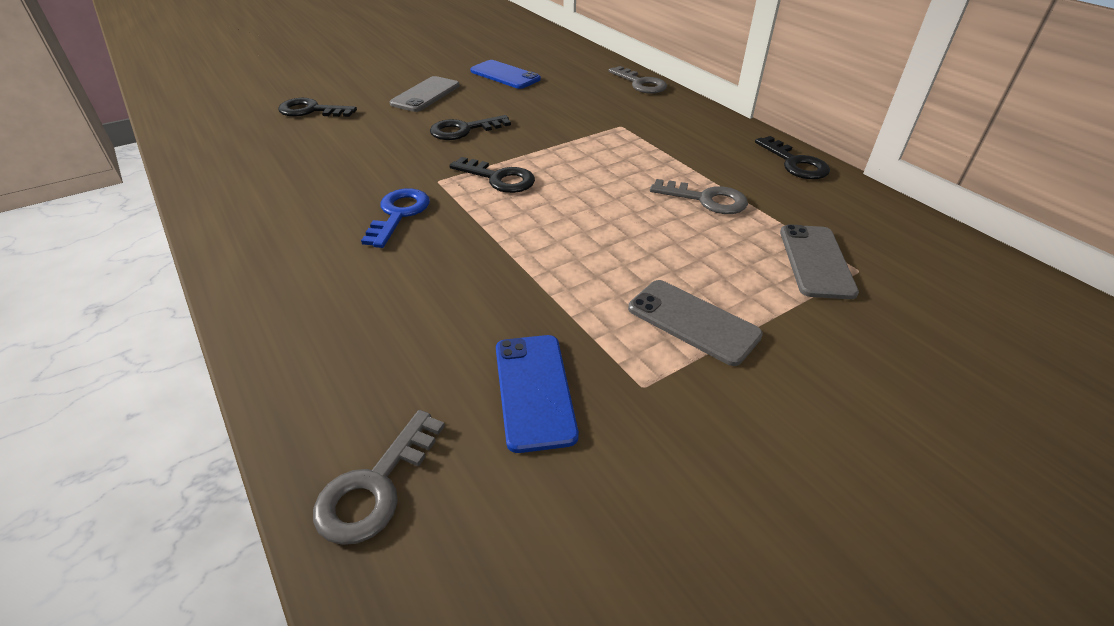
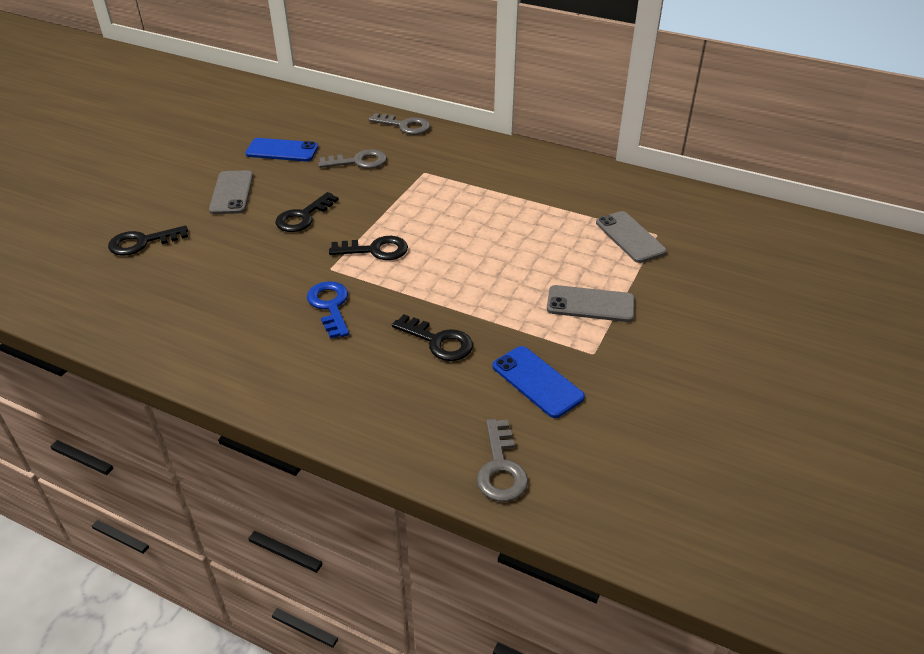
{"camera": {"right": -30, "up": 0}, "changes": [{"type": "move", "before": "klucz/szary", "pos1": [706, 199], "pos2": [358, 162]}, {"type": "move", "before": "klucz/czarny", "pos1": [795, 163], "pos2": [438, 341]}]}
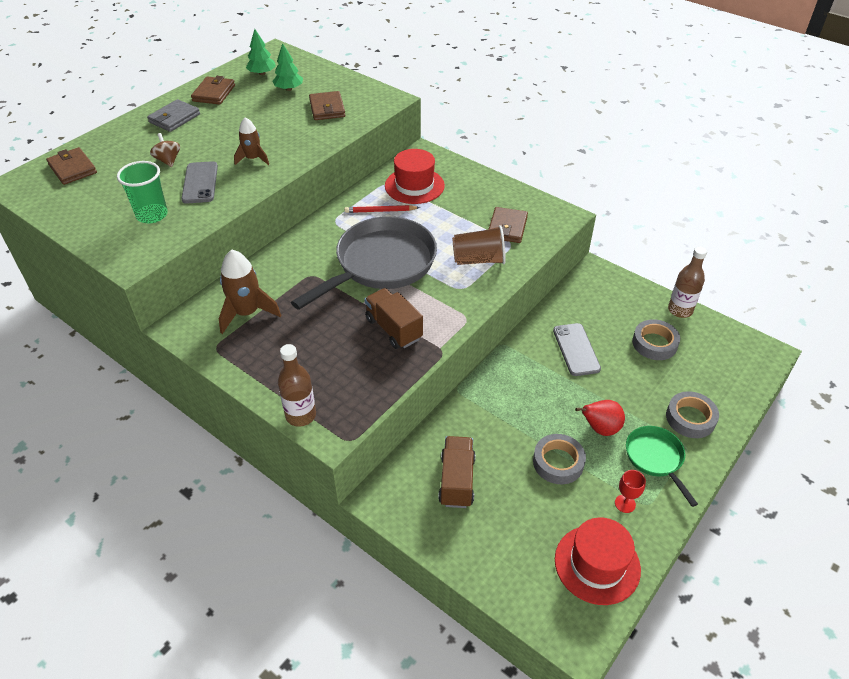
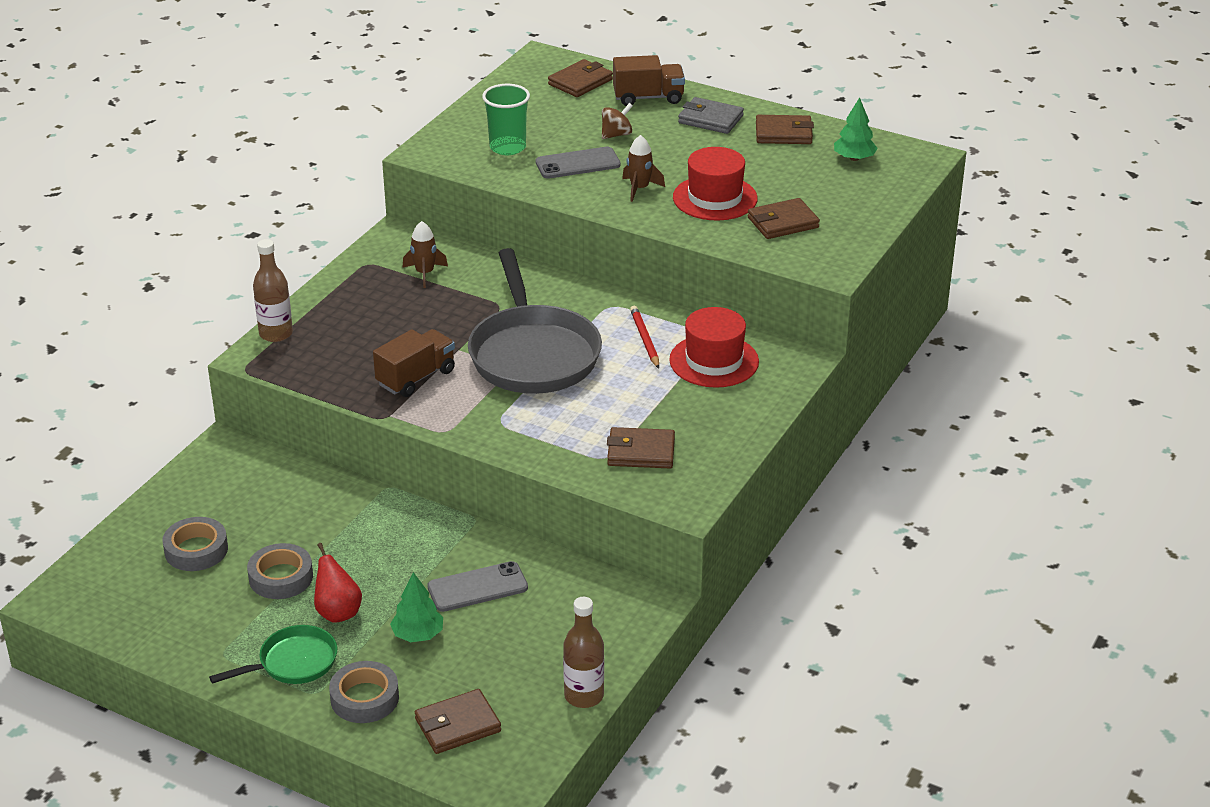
{"camera": {"right": 80, "up": -10}, "changes": [{"type": "move", "before": "taśma klejąca/szary", "pos1": [654, 343], "pos2": [196, 550]}, {"type": "move", "before": "drzewko/zielony", "pos1": [289, 89], "pos2": [418, 634]}, {"type": "resize", "before": "rakieta/brązowy", "pos1": [247, 313], "pos2": [425, 273], "scale": 0.63}, {"type": "insert", "after": "portfel/brązowy", "pos2": [457, 725]}, {"type": "rotate", "before": "patelnia/szary", "pos1": [381, 264], "pos2": [532, 354], "turn": 45}, {"type": "move", "before": "ciężarówka/brązowy", "pos1": [456, 481], "pos2": [648, 97]}, {"type": "move", "before": "kapelusz/czerwony", "pos1": [597, 564], "pos2": [715, 198]}, {"type": "delete", "before": "szklanka/brązowy", "pos1": [479, 260]}, {"type": "delete", "before": "kielich/czerwony", "pos1": [625, 503]}]}
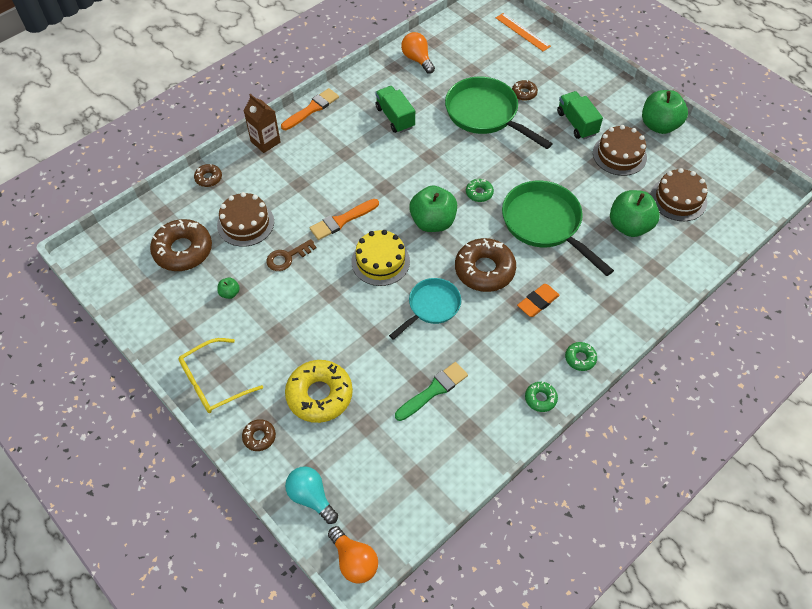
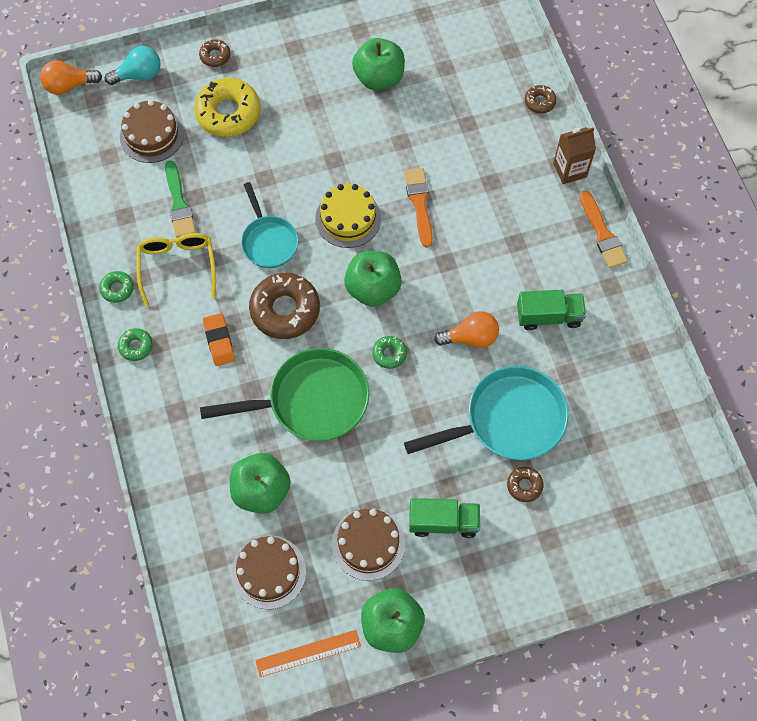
{"camera": {"right": 115, "up": 10}, "changes": [{"type": "move", "before": "tort/brązowy", "pos1": [245, 223], "pos2": [151, 135]}, {"type": "move", "before": "okulary/żółty", "pos1": [213, 382], "pos2": [177, 266]}, {"type": "move", "before": "linijka/pomarańczowy", "pos1": [522, 32], "pos2": [308, 653]}, {"type": "resize", "before": "jabłko/zielony", "pos1": [229, 293], "pos2": [379, 78], "scale": 2.29}, {"type": "recolor", "before": "patelnia/zielony", "after": "patelnia/turkusowy", "pos1": [485, 114], "pos2": [508, 420]}, {"type": "move", "before": "żarówka/pomarańczowy", "pos1": [417, 59], "pos2": [471, 337]}, {"type": "delete", "before": "donut/brązowy", "pos1": [183, 250]}, {"type": "delete", "before": "klucz/brązowy", "pos1": [287, 257]}]}
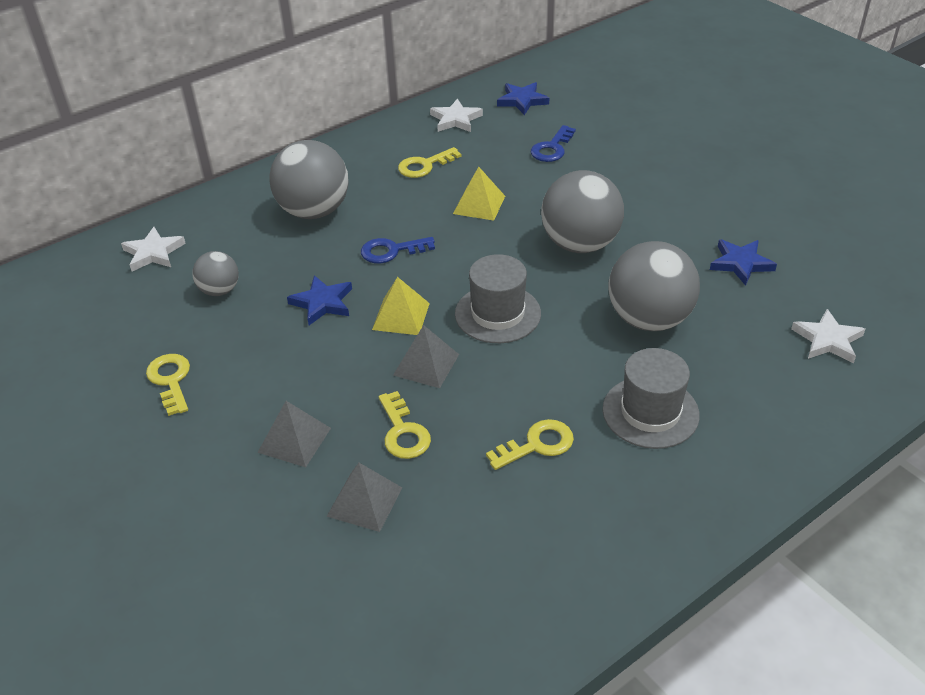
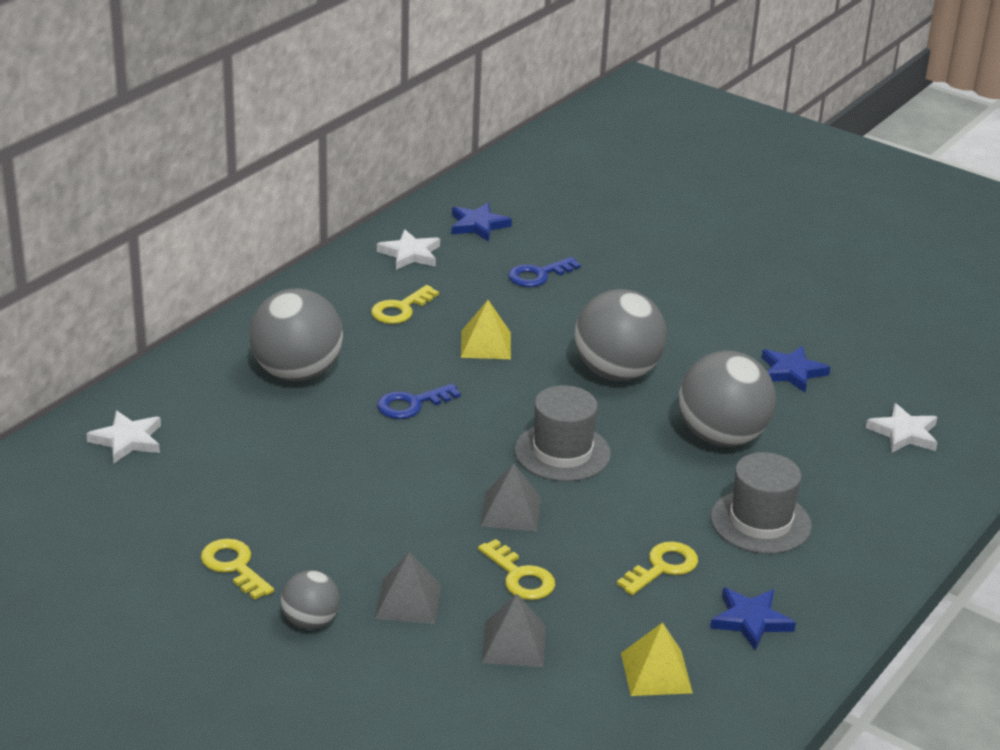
{"camera": {"right": -20, "up": -10}, "changes": [{"type": "move", "before": "piłka/szary", "pos1": [220, 290], "pos2": [310, 621]}, {"type": "rotate", "before": "klucz/niebieski", "pos1": [552, 148], "pos2": [538, 275], "turn": 45}, {"type": "move", "before": "piramida/żółty", "pos1": [401, 316], "pos2": [656, 673]}, {"type": "move", "before": "gwiazda/niebieski", "pos1": [322, 303], "pos2": [750, 620]}]}
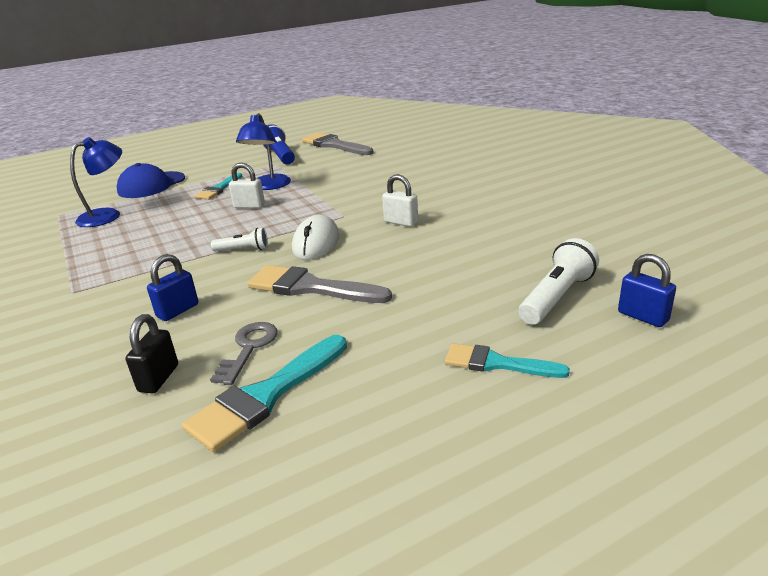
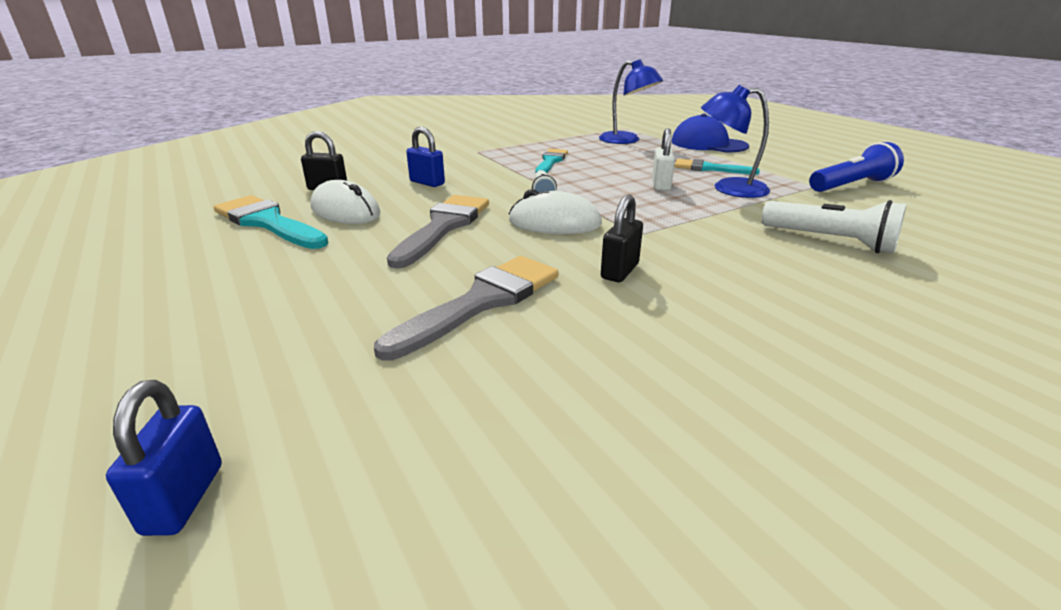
{"camera": {"right": 85, "up": 0}, "changes": [{"type": "rotate", "before": "kłódka/niebieski", "pos1": [643, 316], "pos2": [184, 498], "turn": -45}, {"type": "replace", "before": "klucz/szary", "after": "myszka/biały", "pos1": [249, 348], "pos2": [345, 211]}, {"type": "move", "before": "pędzel/szary", "pos1": [334, 145], "pos2": [481, 302]}, {"type": "move", "before": "pędzel/turkusowy", "pos1": [496, 363], "pos2": [550, 161]}, {"type": "recolor", "before": "kłódka/biały", "after": "kłódka/czarny", "pos1": [401, 222], "pos2": [619, 271]}, {"type": "move", "before": "latarka/biały", "pos1": [556, 297], "pos2": [830, 241]}]}
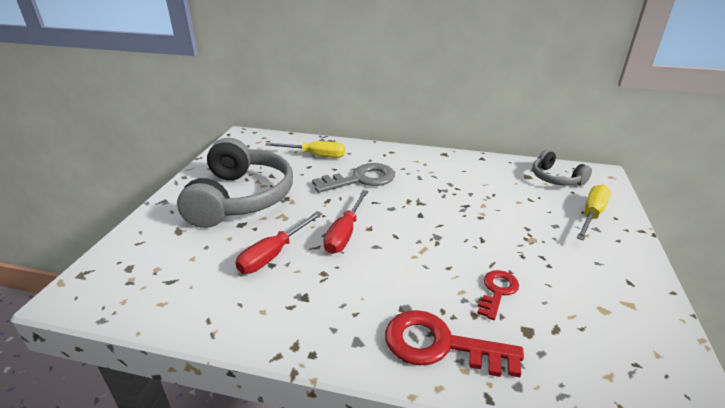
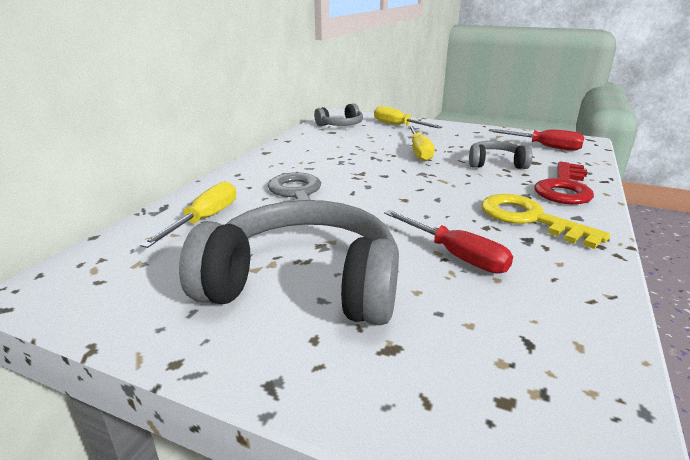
{"camera": {"right": -80, "up": -5}, "changes": [{"type": "insert", "after": "śrubokręt/żółty", "pos2": [419, 152]}, {"type": "replace", "before": "klucz/czerwony", "after": "słuchawki/szary", "pos1": [497, 291], "pos2": [496, 163]}, {"type": "insert", "after": "klucz/żółty", "pos2": [529, 219]}, {"type": "move", "before": "śrubokręt/czerwony", "pos1": [345, 233], "pos2": [544, 146]}]}
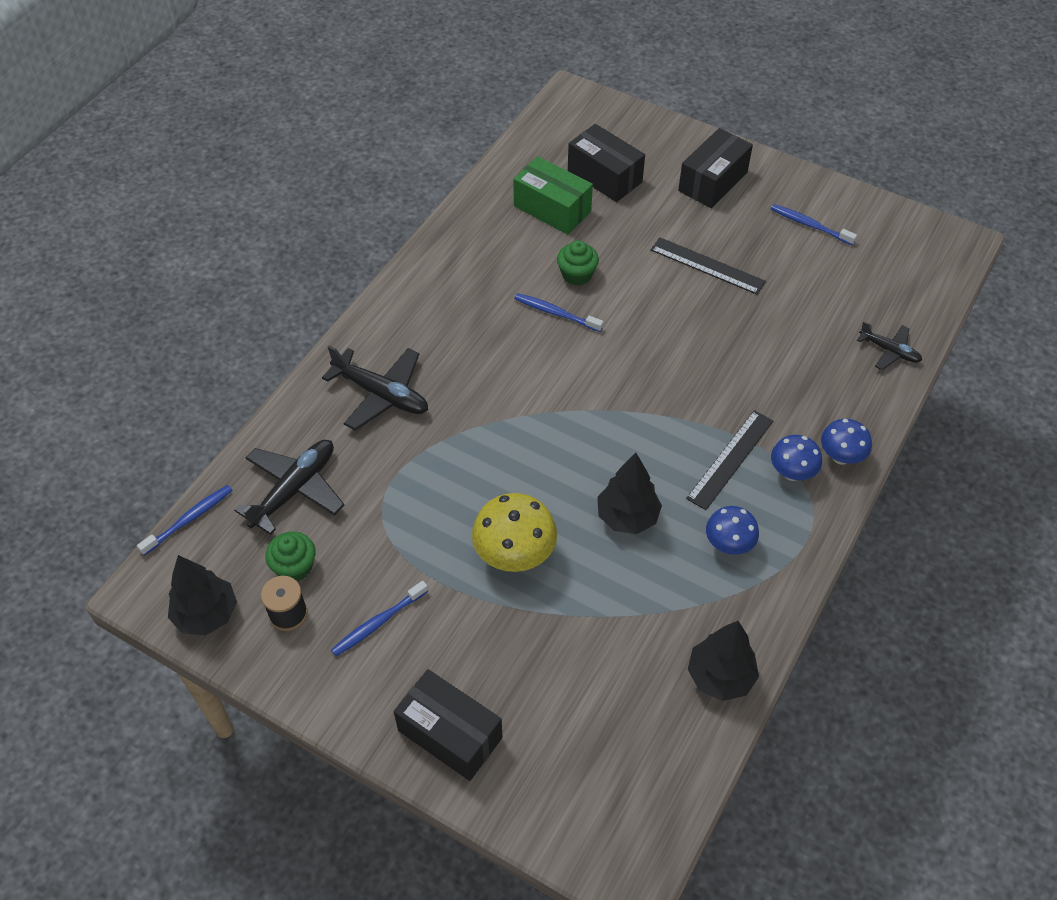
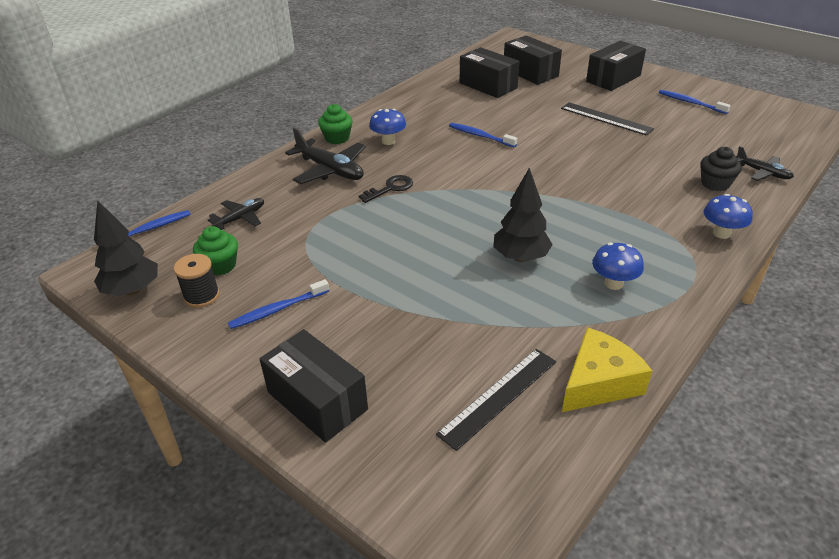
{"camera": {"right": 10, "up": -15}, "changes": [{"type": "resize", "before": "samolot/czarny", "pos1": [295, 489], "pos2": [240, 218], "scale": 0.59}, {"type": "move", "before": "muffinka/zielony", "pos1": [577, 275], "pos2": [337, 138]}, {"type": "insert", "after": "klucz/czarny", "pos2": [390, 188]}, {"type": "move", "before": "grzyb/niebieski", "pos1": [791, 473], "pos2": [388, 141]}, {"type": "move", "before": "linijka/czarny", "pos1": [730, 459], "pos2": [499, 397]}, {"type": "recolor", "before": "pudełko/zielony", "after": "pudełko/czarny", "pos1": [552, 209], "pos2": [488, 85]}, {"type": "replace", "before": "drzewko/czarny", "after": "ser/żółty", "pos1": [720, 677], "pos2": [598, 382]}, {"type": "insert", "after": "muffinka/czarny", "pos2": [715, 184]}, {"type": "delete", "before": "grzyb/żółty", "pos1": [514, 555]}]}
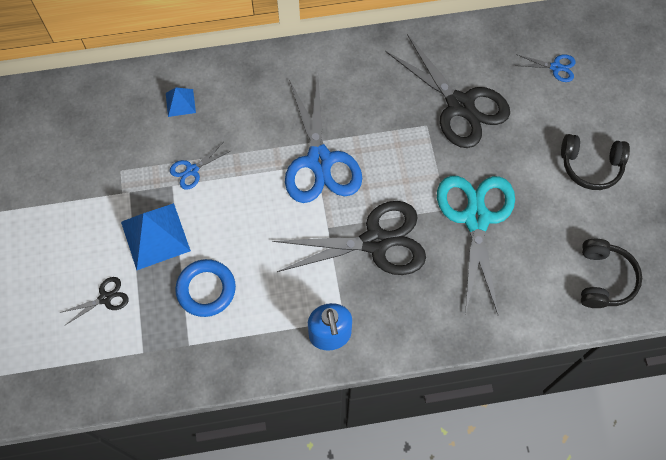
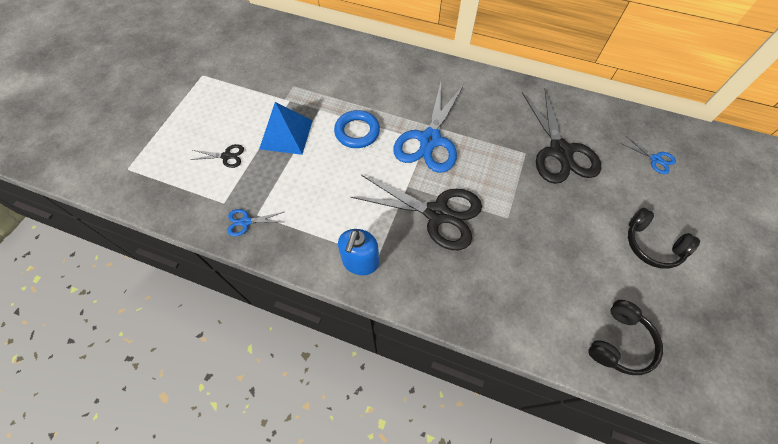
{"camera": {"right": 30, "up": -5}, "changes": [{"type": "move", "before": "nożyczki/niebieski", "pos1": [192, 170], "pos2": [246, 222]}, {"type": "move", "before": "pierścień/niebieski", "pos1": [206, 289], "pos2": [357, 132]}, {"type": "delete", "before": "piramida/niebieski", "pos1": [180, 102]}, {"type": "delete", "before": "nożyczki/turkusowy", "pos1": [476, 218]}]}
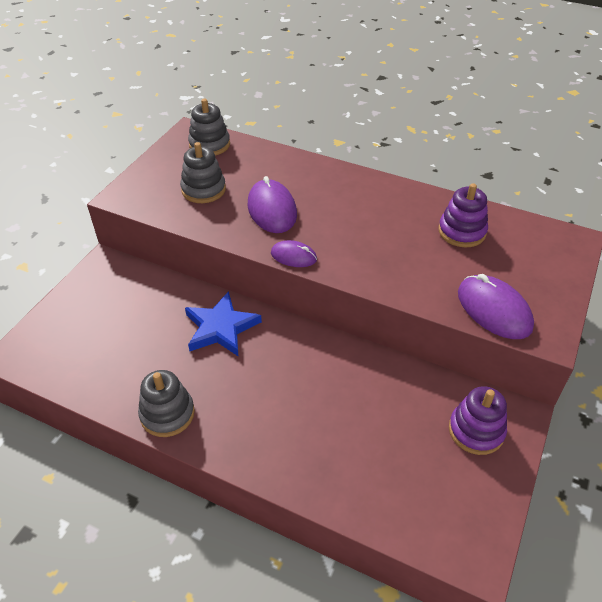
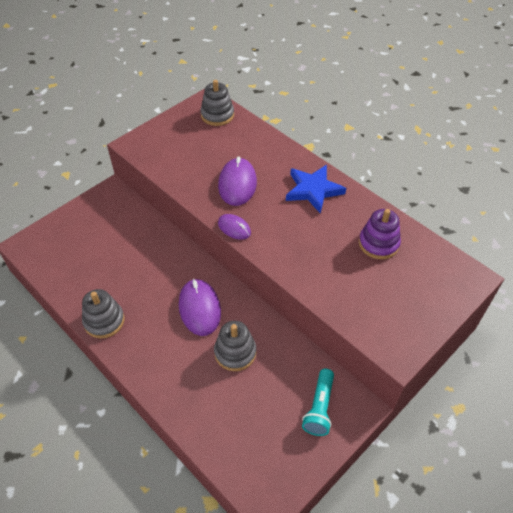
{"camera": {"right": 20, "up": 5}, "changes": [{"type": "move", "before": "myszka/fioletowy", "pos1": [494, 310], "pos2": [199, 308]}, {"type": "move", "before": "zabawka nakładanka/szary", "pos1": [203, 189], "pos2": [235, 352]}, {"type": "move", "before": "gwiazda/niebieski", "pos1": [221, 328], "pos2": [313, 190]}, {"type": "replace", "before": "zabawka nakładanka/fioletowy", "after": "latarka/turkusowy", "pos1": [476, 430], "pos2": [319, 408]}]}
